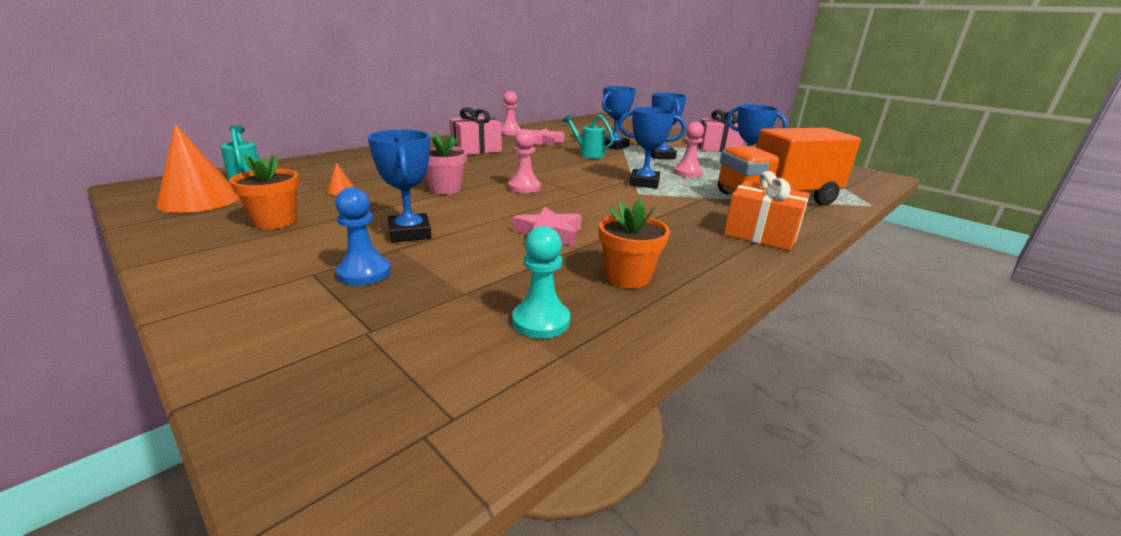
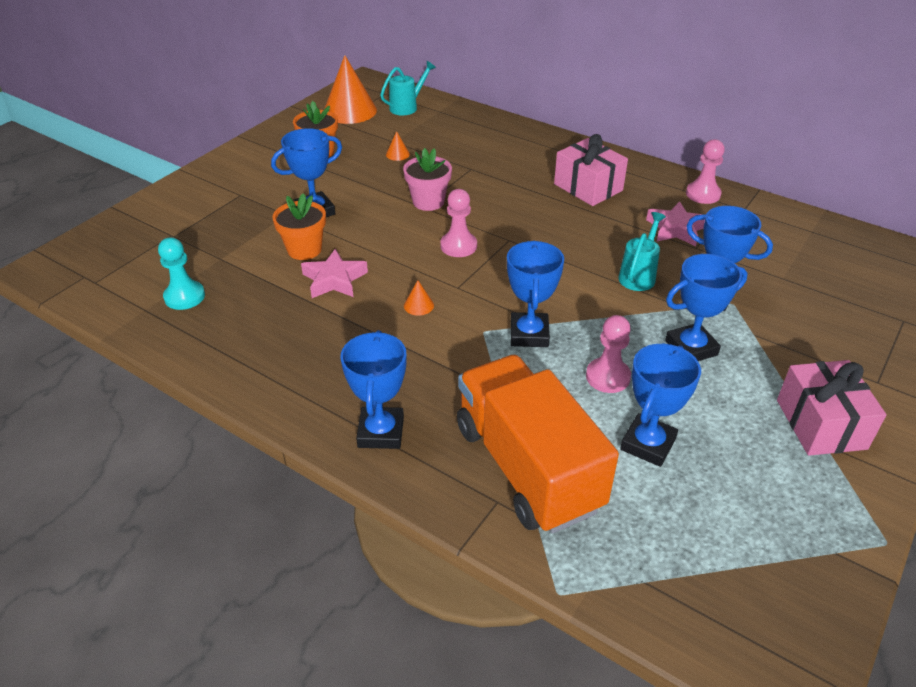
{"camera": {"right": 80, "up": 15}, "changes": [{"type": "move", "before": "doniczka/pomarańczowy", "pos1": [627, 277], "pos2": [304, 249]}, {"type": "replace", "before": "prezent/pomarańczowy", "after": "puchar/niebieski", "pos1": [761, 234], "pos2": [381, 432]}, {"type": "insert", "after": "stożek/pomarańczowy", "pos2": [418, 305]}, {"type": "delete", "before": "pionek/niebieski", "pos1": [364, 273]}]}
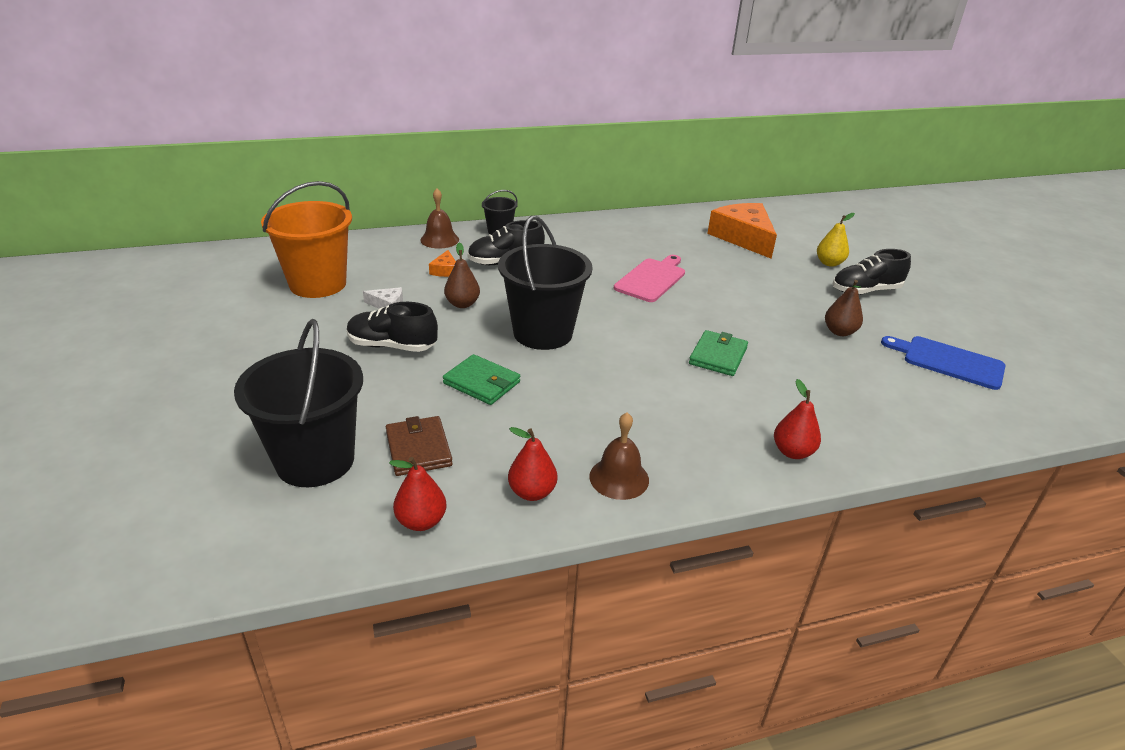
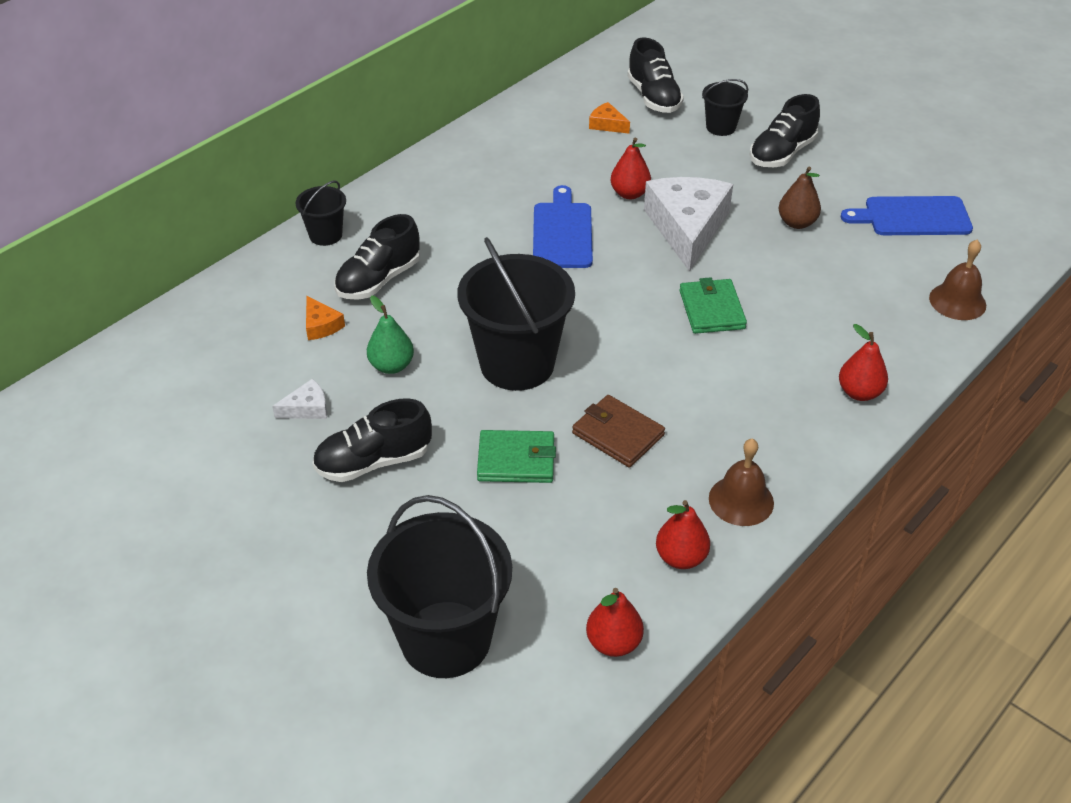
{"camera": {"right": -30, "up": 10}, "changes": [{"type": "recolor", "before": "gruszka/brązowy", "after": "gruszka/zielony", "pos1": [462, 304], "pos2": [391, 366]}, {"type": "recolor", "before": "deska do krojenia/różowy", "after": "deska do krojenia/niebieski", "pos1": [651, 279], "pos2": [562, 232]}, {"type": "move", "before": "portfel/brązowy", "pos1": [418, 449], "pos2": [617, 434]}, {"type": "resize", "before": "ser/pomarańczowy", "pos1": [743, 238], "pos2": [607, 124], "scale": 0.43}, {"type": "insert", "after": "gruszka/czerwony", "pos2": [629, 194]}, {"type": "insert", "after": "but/czarny", "pos2": [653, 97]}, {"type": "insert", "after": "ser/biały", "pos2": [687, 228]}, {"type": "replace", "before": "gruszka/żółty", "after": "wiadro/czarny", "pos1": [829, 263], "pos2": [721, 127]}, {"type": "move", "before": "dzwonek/brązowy", "pos1": [439, 239], "pos2": [957, 301]}, {"type": "delete", "before": "wiadro/pomarańczowy", "pos1": [318, 284]}]}
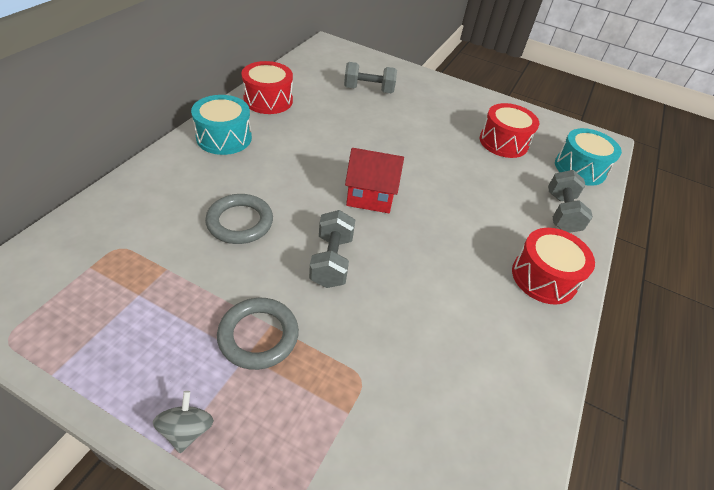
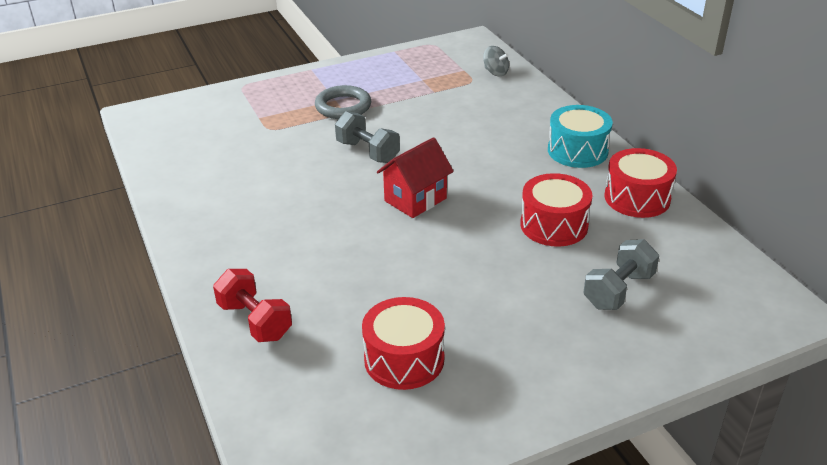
{"camera": {"right": 135, "up": -10}, "changes": [{"type": "recolor", "before": "hantel/szary", "after": "hantel/czerwony", "pos1": [561, 213], "pos2": [255, 321]}, {"type": "move", "before": "bączek/szary", "pos1": [187, 430], "pos2": [495, 72]}, {"type": "move", "before": "bęben/czerwony", "pos1": [544, 277], "pos2": [554, 225]}, {"type": "delete", "before": "pierścień/szary", "pos1": [240, 222]}, {"type": "delete", "before": "bęben/turkusowy", "pos1": [580, 168]}]}
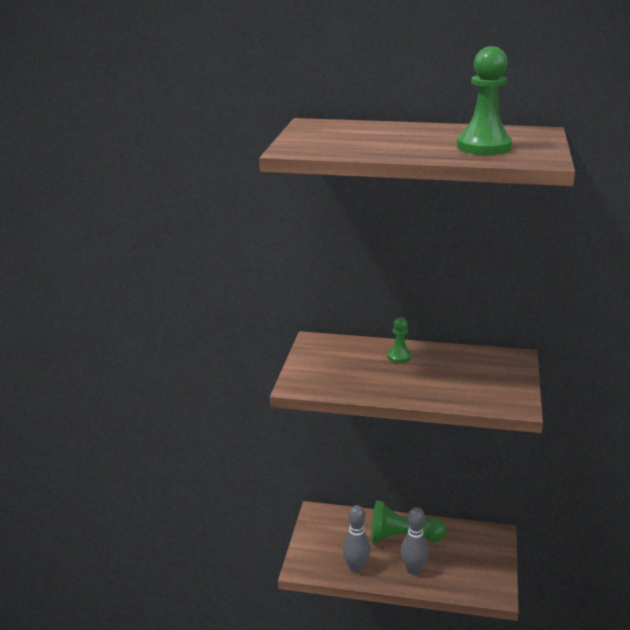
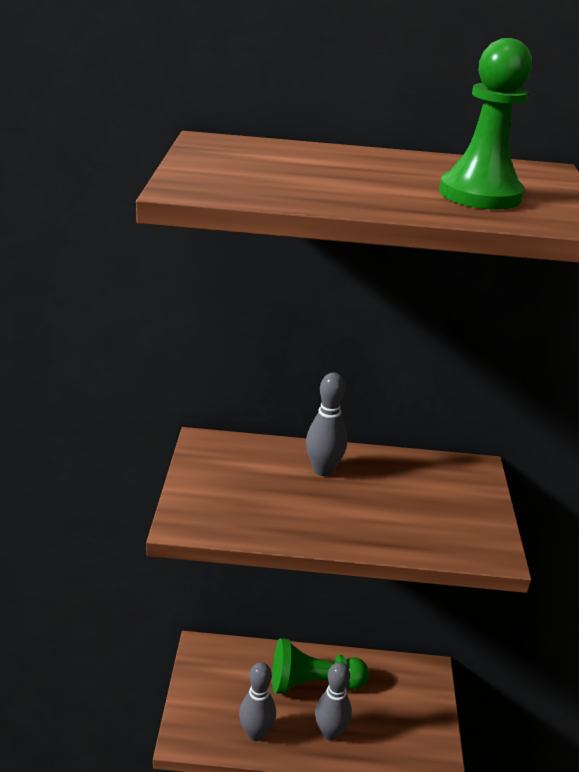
{"camera": {"right": -10, "up": 5}, "changes": [{"type": "replace", "before": "pionek/zielony", "after": "kręgiel/szary", "pos1": [399, 357], "pos2": [323, 470]}]}
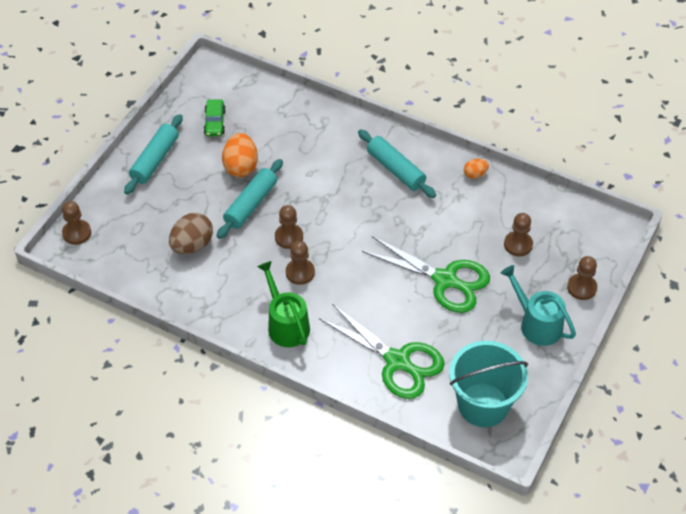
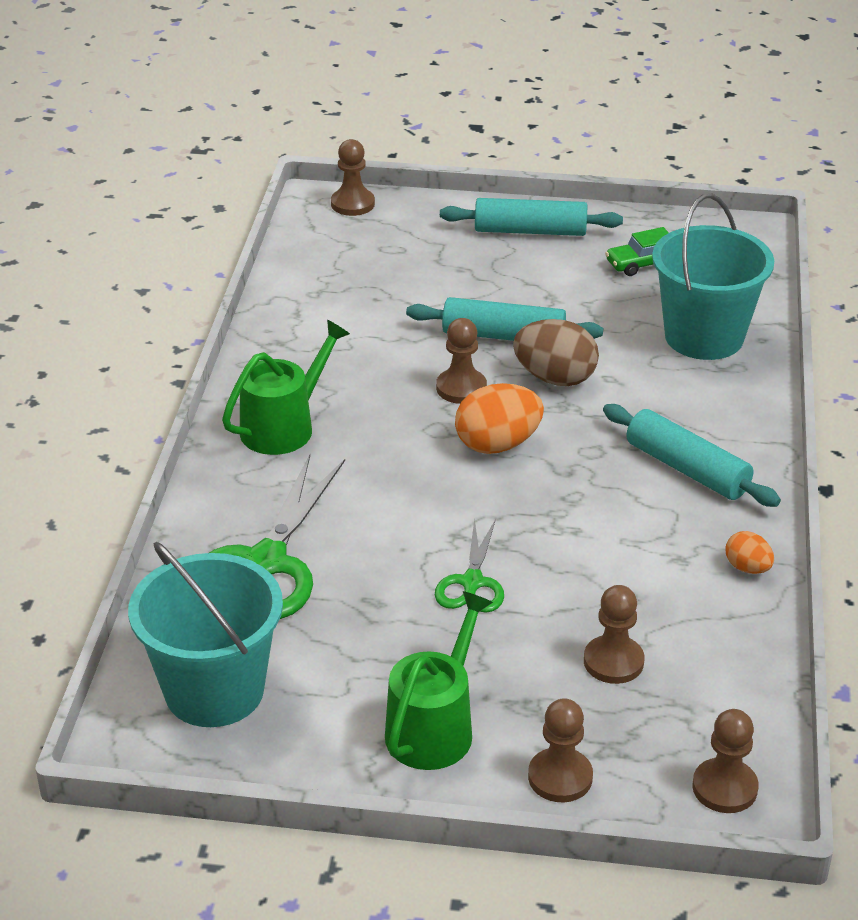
{"camera": {"right": 70, "up": -15}, "changes": [{"type": "recolor", "before": "konewka/turkusowy", "after": "konewka/zielony", "pos1": [537, 324], "pos2": [434, 728]}, {"type": "resize", "before": "nożyczki/zielony", "pos1": [445, 280], "pos2": [472, 582], "scale": 0.55}, {"type": "move", "before": "jajko/pomarańczowy", "pos1": [241, 166], "pos2": [497, 444]}, {"type": "move", "before": "jajko/brązowy", "pos1": [192, 245], "pos2": [555, 378]}, {"type": "rotate", "before": "wałek do ciasta/turkusowy", "pos1": [396, 169], "pos2": [687, 469], "turn": -75}, {"type": "insert", "after": "wiadro/turkusowy", "pos2": [704, 337]}, {"type": "move", "before": "pionek/brązowy", "pos1": [300, 272], "pos2": [724, 788]}]}
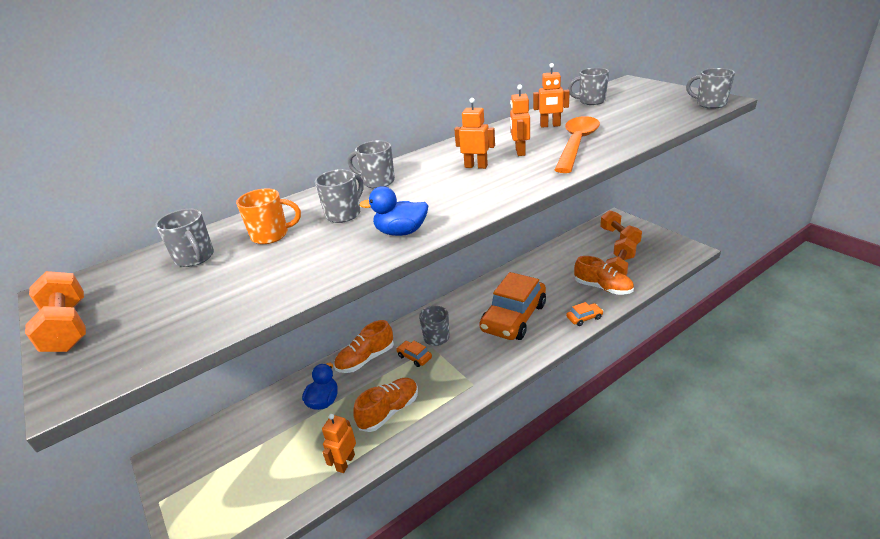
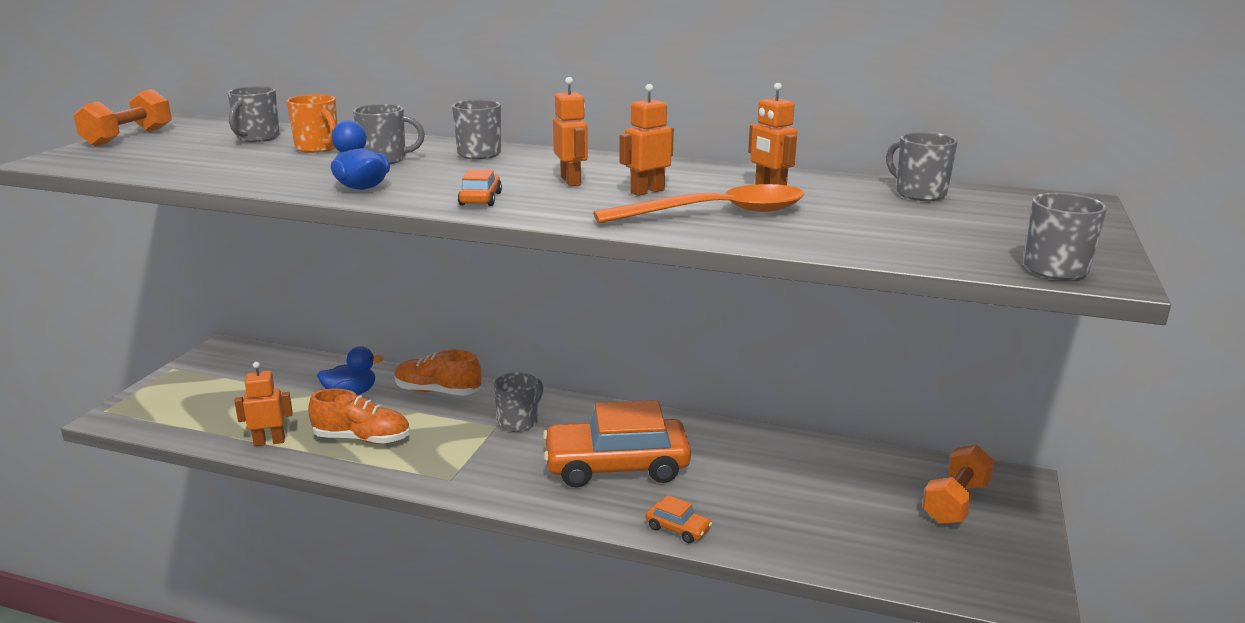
{"camera": {"right": 50, "up": -10}, "changes": [{"type": "move", "before": "samochód/pomarańczowy", "pos1": [414, 357], "pos2": [480, 199]}, {"type": "delete", "before": "but/pomarańczowy", "pos1": [603, 287]}, {"type": "delete", "before": "hantel/pomarańczowy", "pos1": [619, 268]}]}
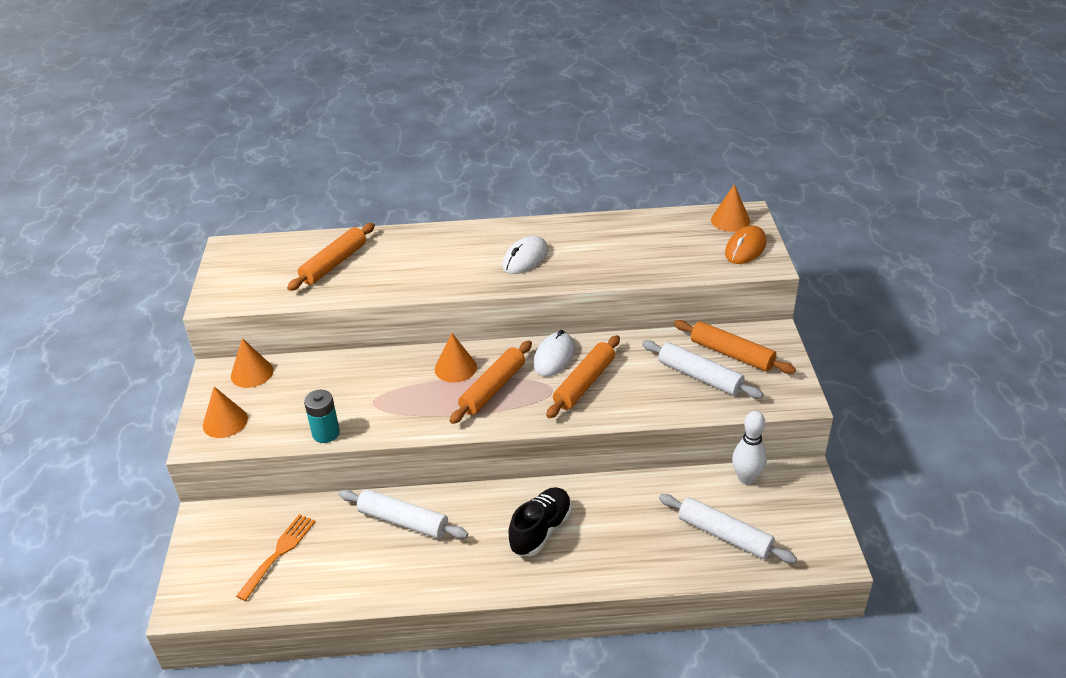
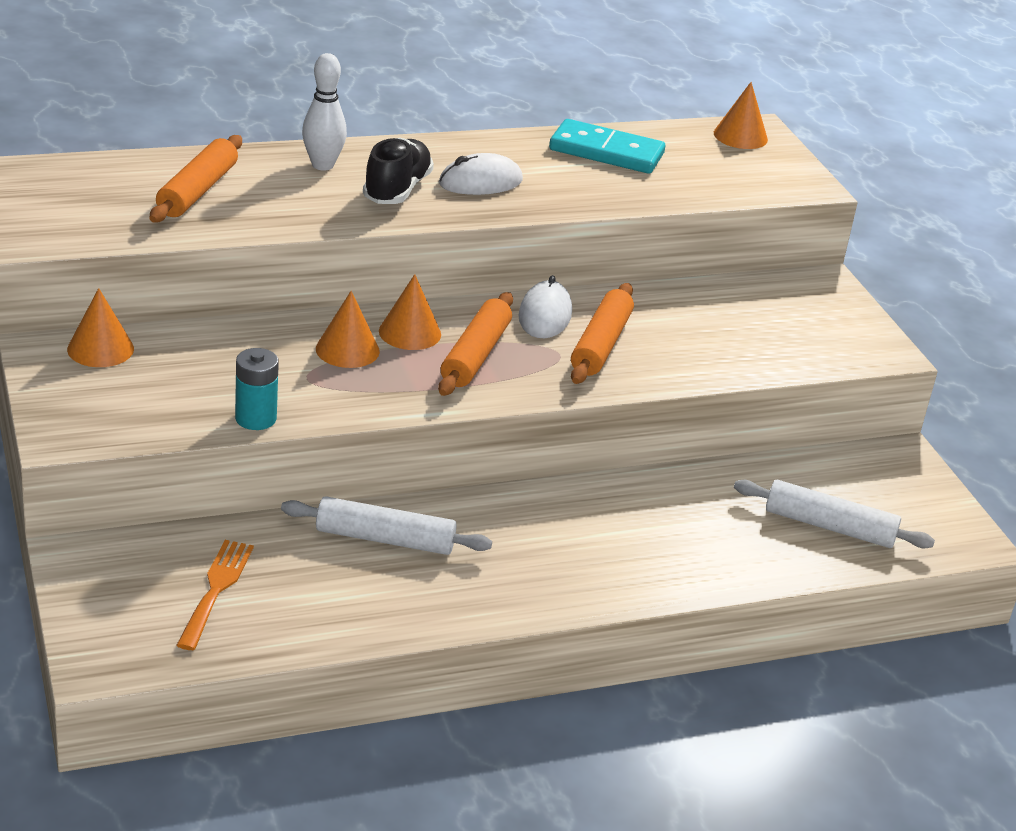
{"camera": {"right": -20, "up": -5}, "changes": [{"type": "move", "before": "kręgiel/biały", "pos1": [746, 478], "pos2": [322, 165]}, {"type": "move", "before": "stożek/pomarańczowy", "pos1": [225, 422], "pos2": [347, 350]}, {"type": "move", "before": "but/czarny", "pos1": [541, 530], "pos2": [397, 190]}, {"type": "rotate", "before": "myszka/biały", "pos1": [525, 259], "pos2": [480, 182], "turn": 45}, {"type": "insert", "after": "kostka domina/turkusowy", "pos2": [606, 152]}, {"type": "delete", "before": "wałek do ciasta/biały", "pos1": [700, 377]}, {"type": "delete", "before": "wałek do ciasta/pomarańczowy", "pos1": [731, 354]}, {"type": "delete", "before": "myszka/pomarańczowy", "pos1": [745, 248]}]}
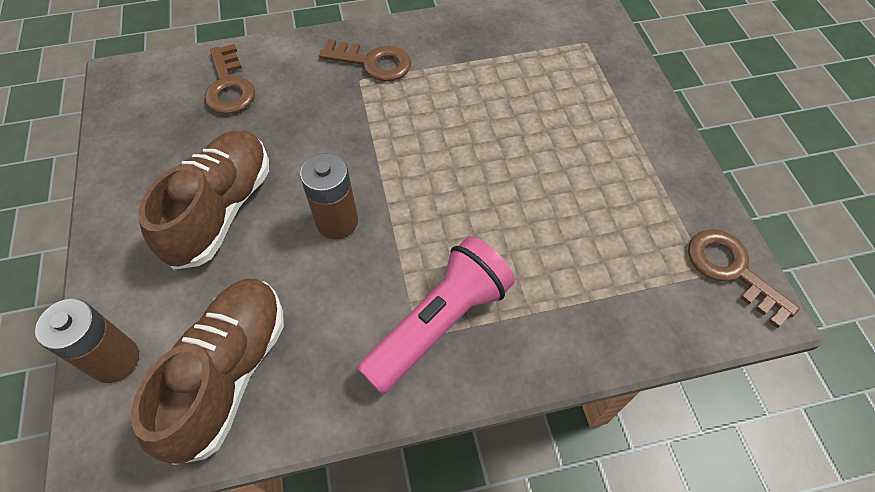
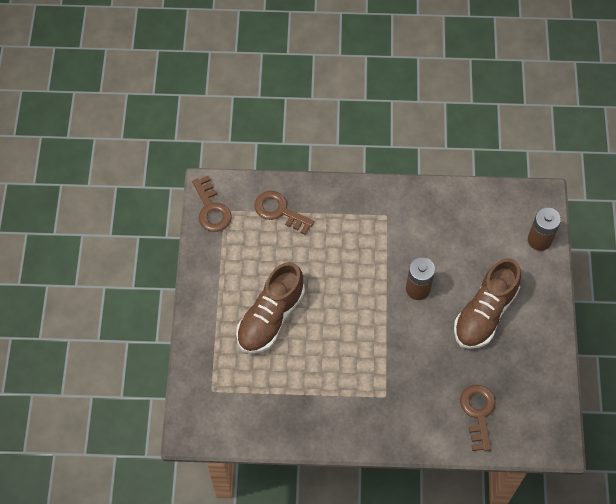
{"camera": {"right": -165, "up": 5}, "changes": [{"type": "move", "before": "but/brązowy", "pos1": [229, 374], "pos2": [271, 317]}, {"type": "move", "before": "klucz/brązowy", "pos1": [373, 62], "pos2": [279, 211]}, {"type": "delete", "before": "latarka/różowy", "pos1": [438, 323]}]}
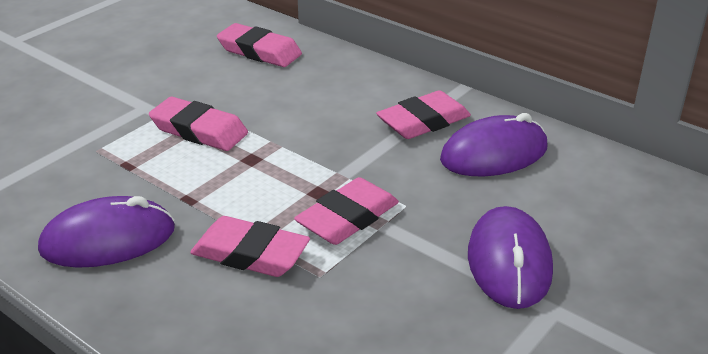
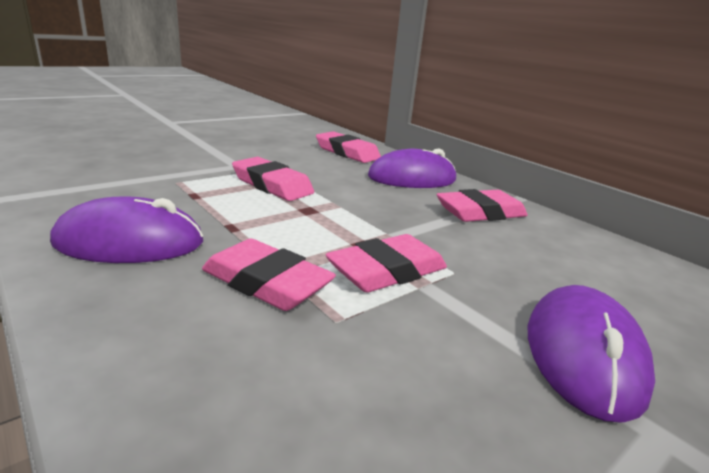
{"camera": {"right": 10, "up": -10}, "changes": [{"type": "move", "before": "myszka/fioletowy", "pos1": [494, 154], "pos2": [412, 178]}]}
